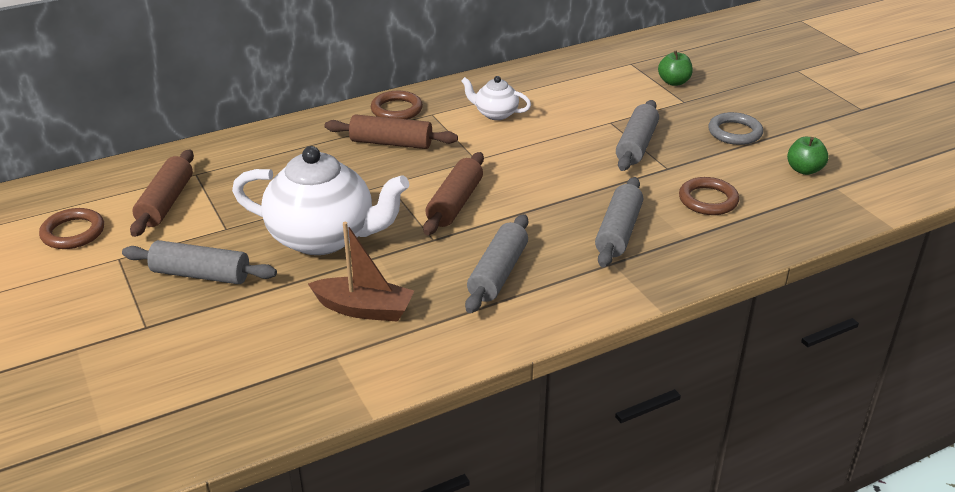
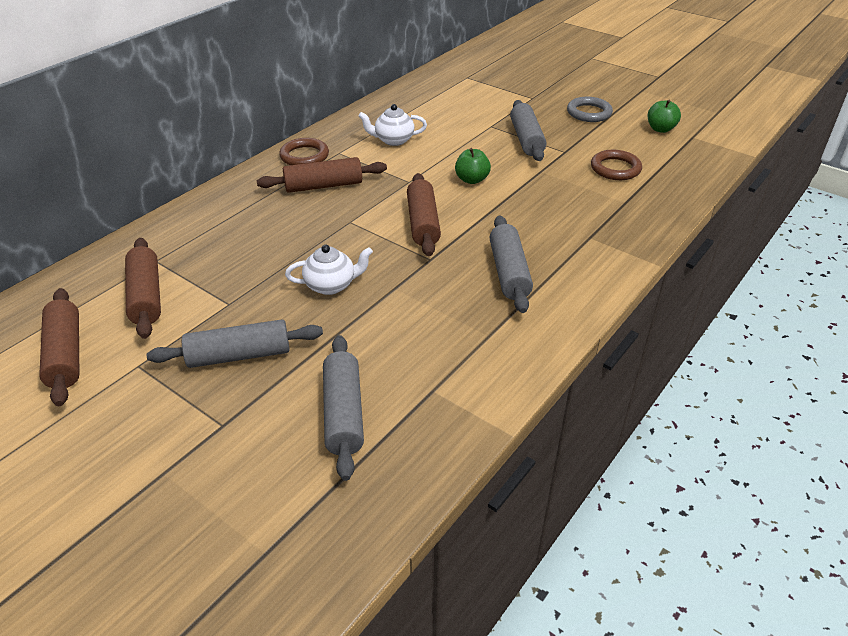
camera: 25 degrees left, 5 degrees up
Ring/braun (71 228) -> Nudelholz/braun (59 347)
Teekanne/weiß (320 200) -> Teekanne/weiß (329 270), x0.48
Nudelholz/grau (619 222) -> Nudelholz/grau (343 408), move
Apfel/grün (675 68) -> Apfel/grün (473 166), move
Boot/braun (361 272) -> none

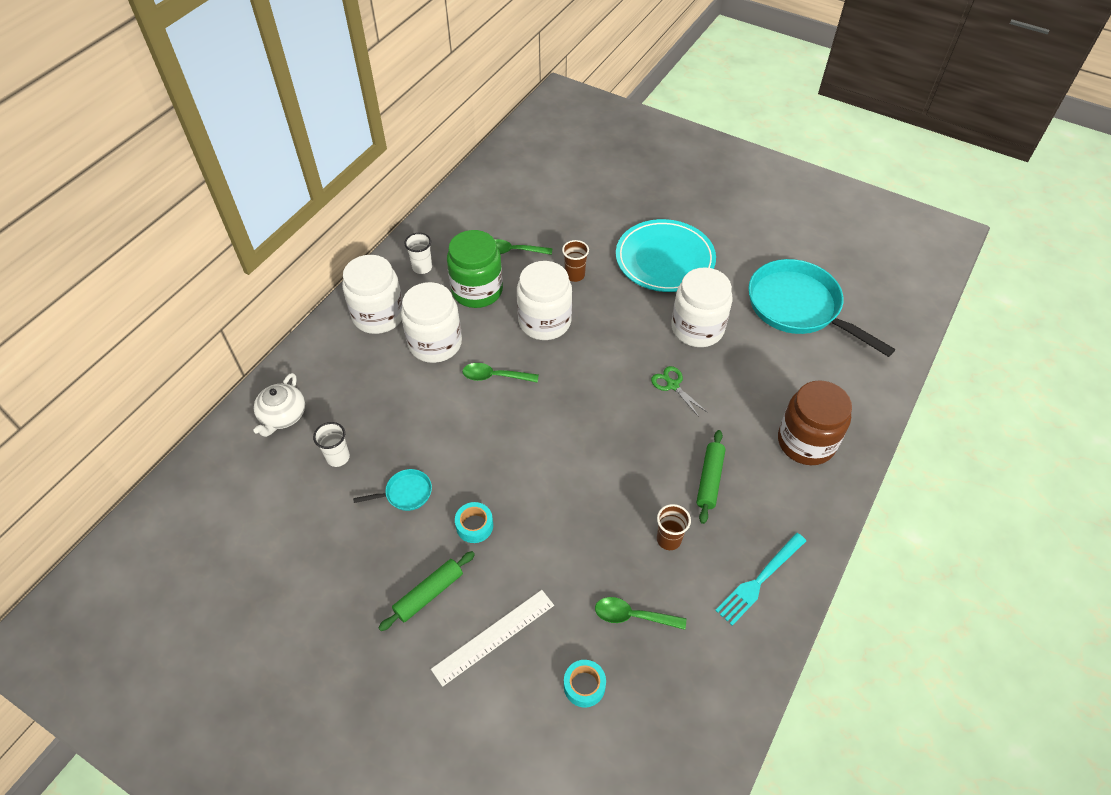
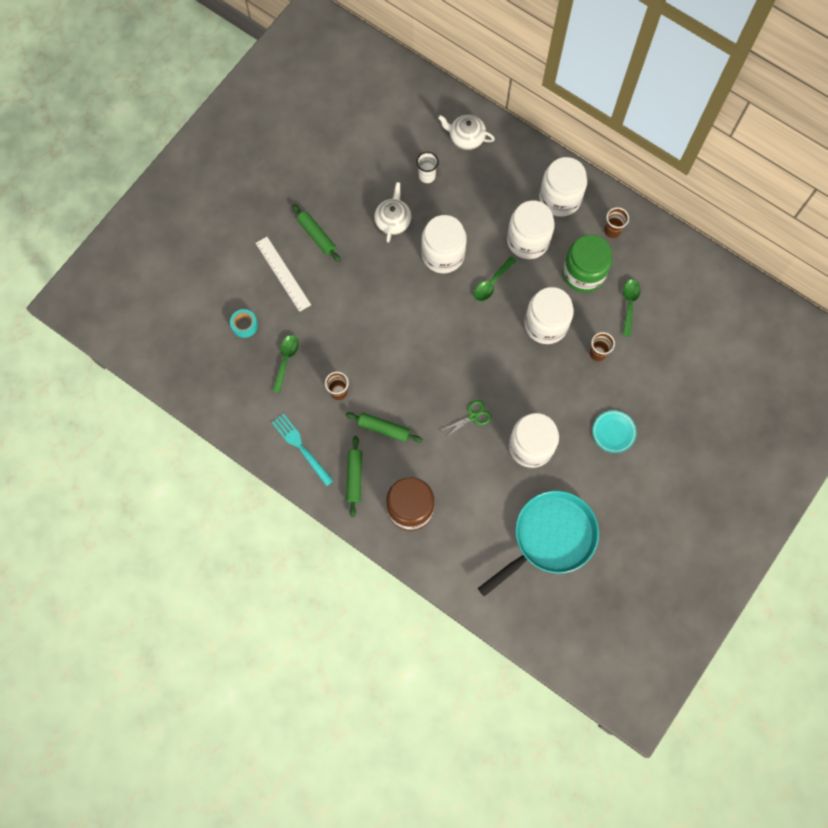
camera: 95 degrees right, 20 degrees up
none -> Nudelholz/grün (354 476)
Pfanne/türkis (392 490) -> Teekanne/weiß (393 212)
none -> Einmachglas/weiß (444 244)
Löffel/grün (500 373) -> Löffel/grün (495 278), 150 degrees counterclockwise
Teller/türkis (666 255) -> Teller/türkis (614 431), x0.49
Becher/weiß (418 253) -> Becher/braun (616 222)
Klebeband/türkis (474 522) -> none

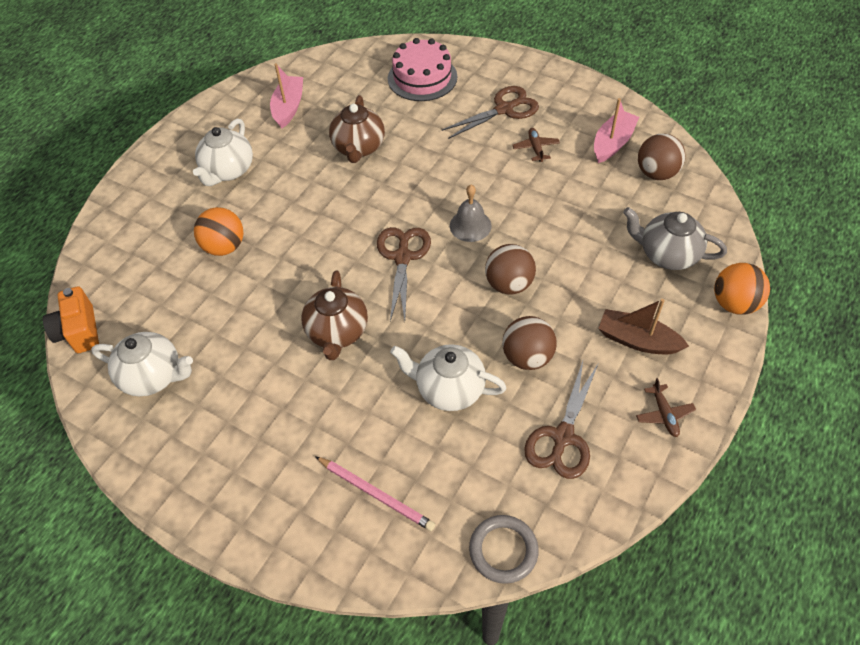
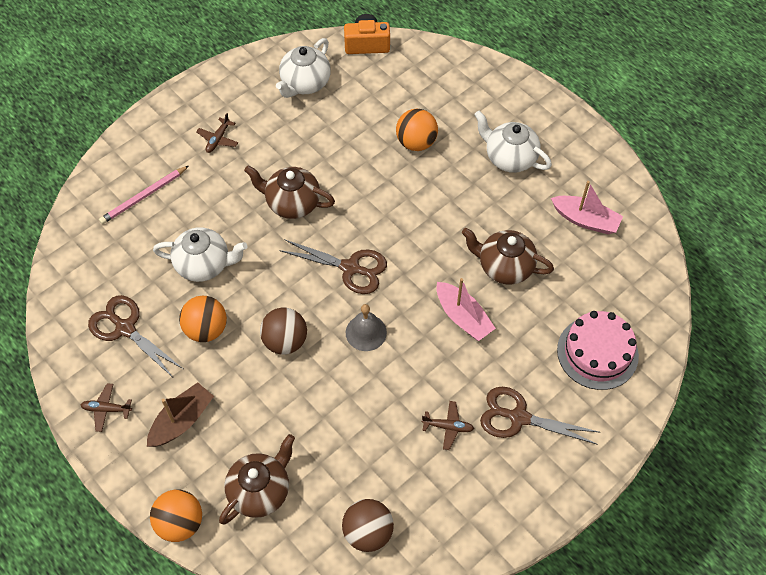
camera: 105 degrees right, 5 degrees up
Teekanne/weiß (448 377) -> Teekanne/weiß (200 254), 60 degrees clockwise
Ball/braun (529 343) -> Ball/orange (203 319)
none -> Flugzeug/braun (217 133)
Teekanne/grau (675 238) -> Teekanne/braun (257 479)
Boot/rosa (616 130) -> Boot/rosa (466 309), move
Schere/braun (490 112) -> Schere/braun (539 416), 120 degrees clockwise
Ring/grau (504 549) -> none

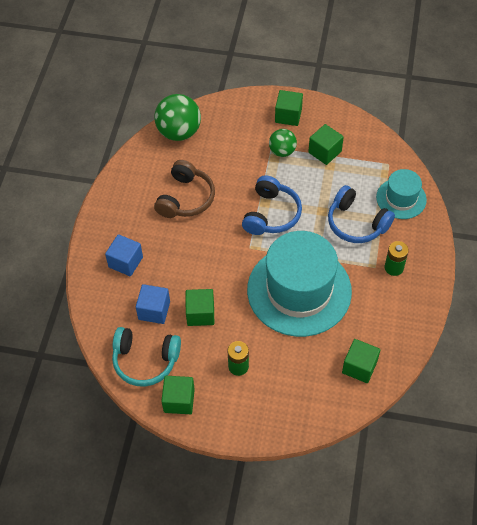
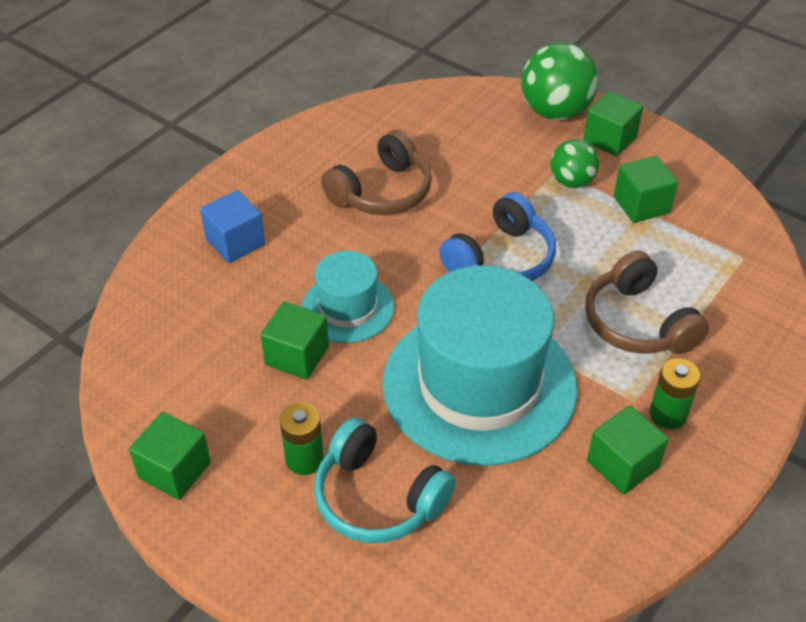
camera: 25 degrees right, 10 degrees down
Hut/türkis (401 194) -> Hut/türkis (348 297), move
Kopfhörer/türkis (146 357) -> Kopfhörer/türkis (385 480), move
Ball/grün (177 117) -> Ball/grün (559 81), move
Kopfhörer/blau (361 214) -> Kopfhörer/braun (647 302)
Kubus/grün (361 361) -> Kubus/grün (628 449), move
Kubus/blau (153 304) -> none

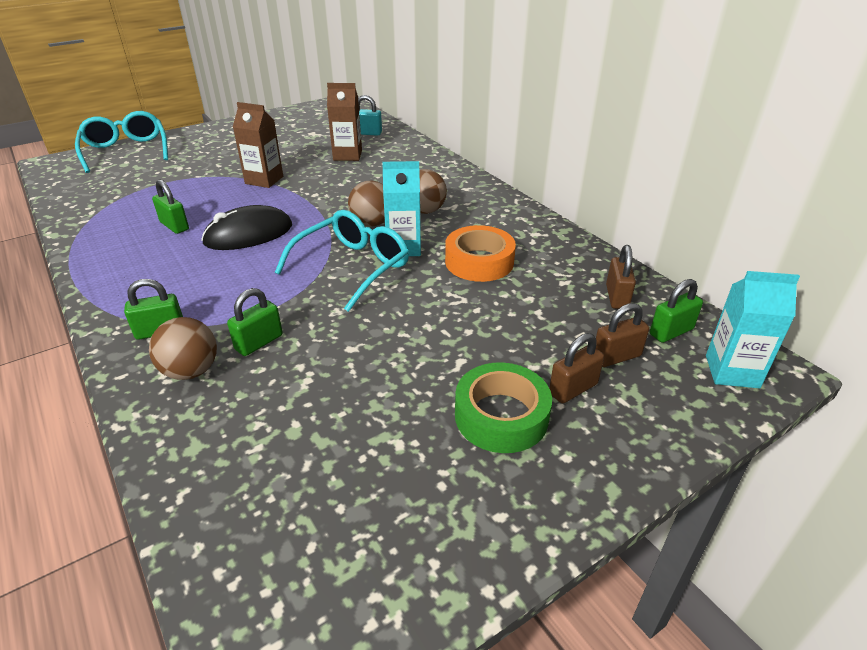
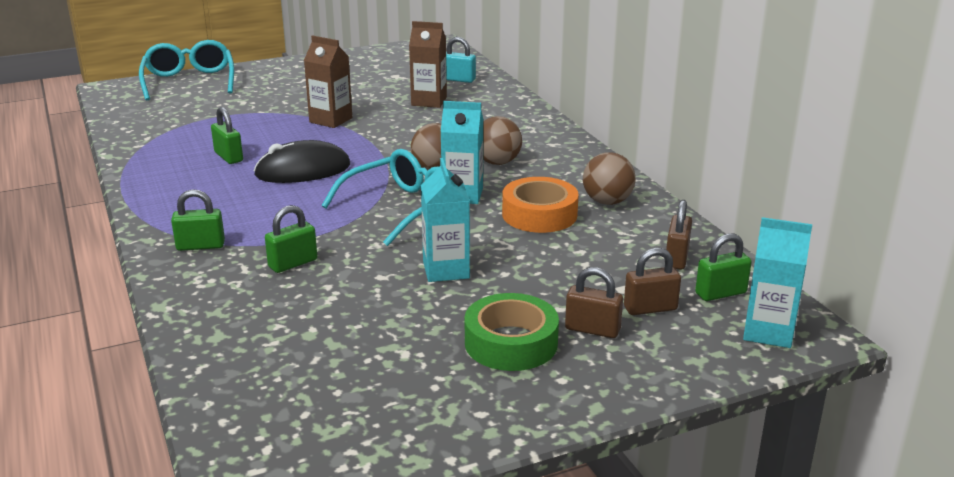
camera: 10 degrees right, 10 degrees down
none -> Getränkekarton/türkis (445 220)
Vorhängeschloss/braun (576 368) -> Vorhängeschloss/braun (594 302), 45 degrees clockwise
Ball/braun (183 348) -> Ball/braun (609 178), move

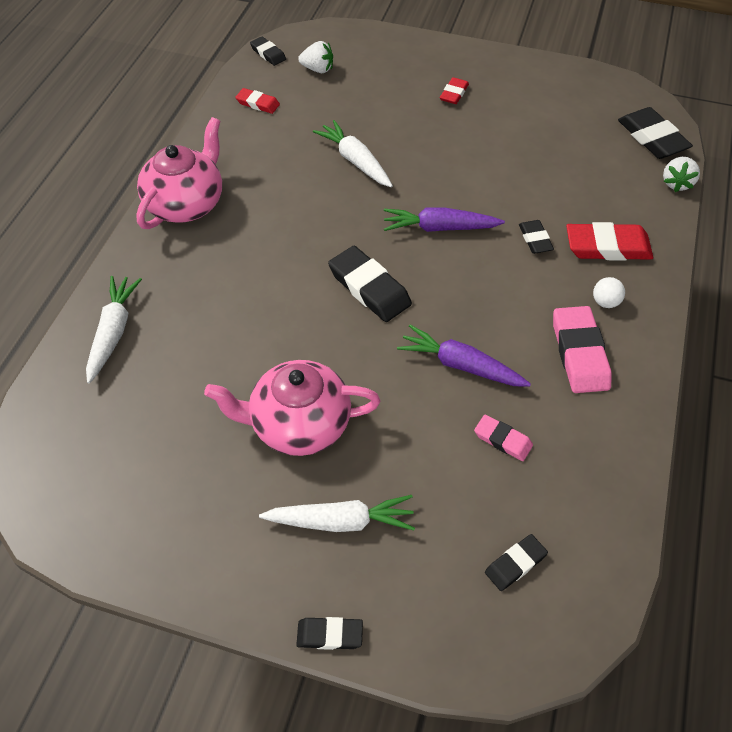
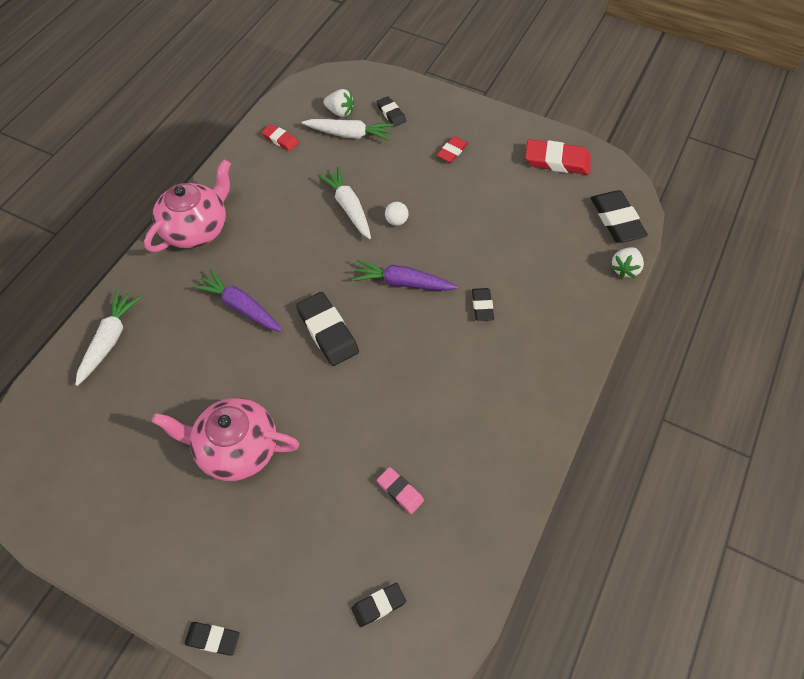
camera: 10 degrees right, 5 degrees up
Karotte/lila (464 355) -> Karotte/lila (237 300), move
Karotte/weiß (337 513) -> Karotte/weiß (348 130), move
Radiergummi/schwarz (268 51) -> Radiergummi/schwarz (391 111), move
Ball/weiß (609 292) -> Ball/weiß (397 214), move
Radiergummi/rot (609 241) -> Radiergummi/rot (558 157), move
Radiergummi/rosa (582 349) -> none

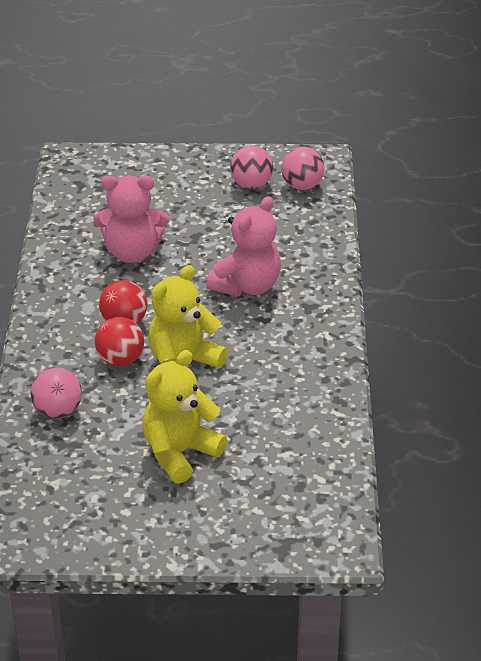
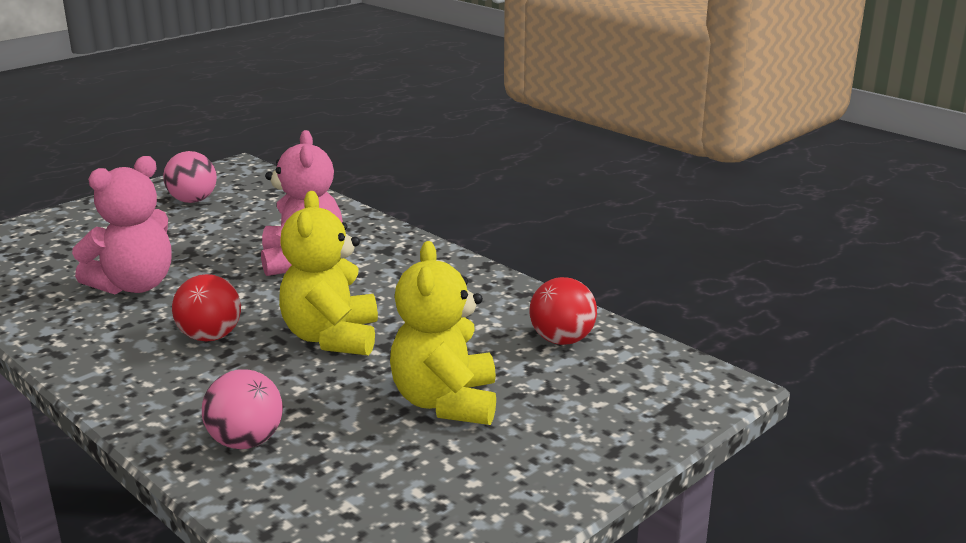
camera: 45 degrees left, 15 degrees down
Ball/rot (119 341) -> Ball/rot (563 311), move
Ball/rosa (302 168) -> none

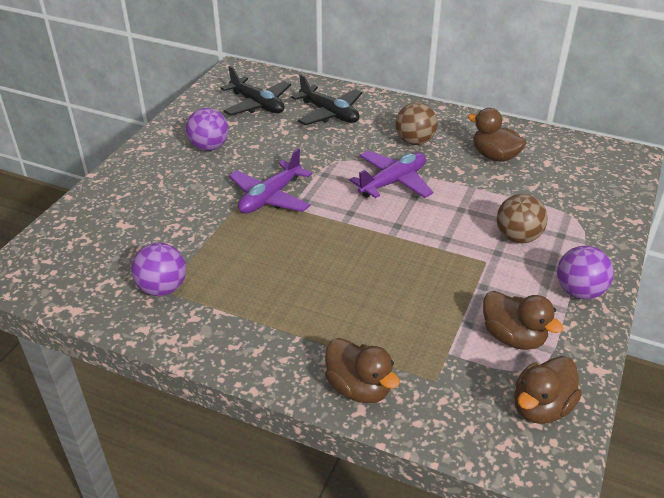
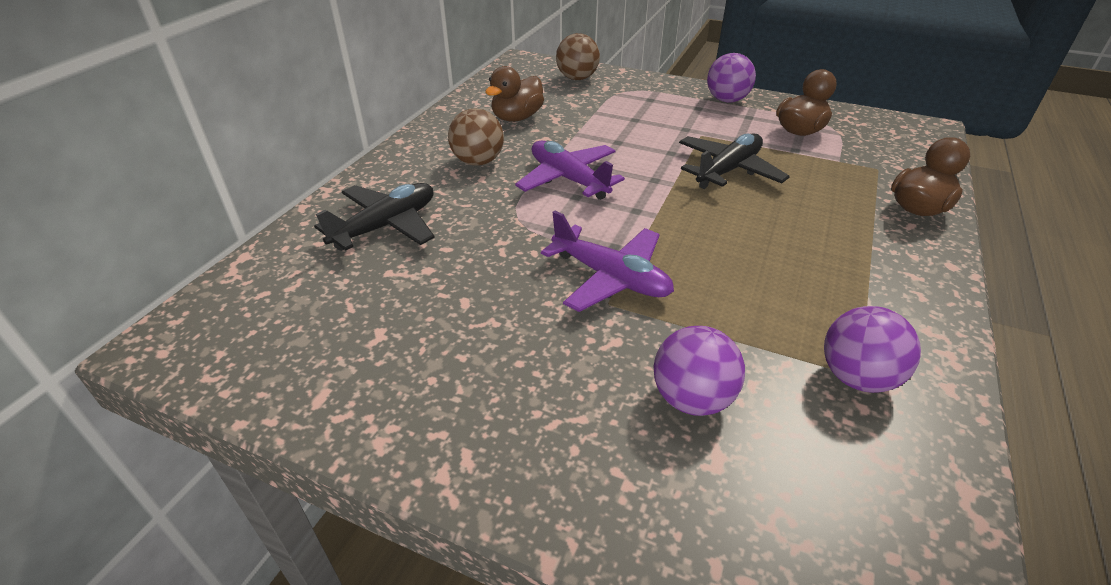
camera: 90 degrees left, 0 degrees up
Ball/braun (522 218) -> Ball/braun (578 56), move
Ball/lila (207 129) -> Ball/lila (699 371), move
Flugzeug/schwarz (255 91) -> Flugzeug/schwarz (734 161), move
Ente/braun (548 390) -> none

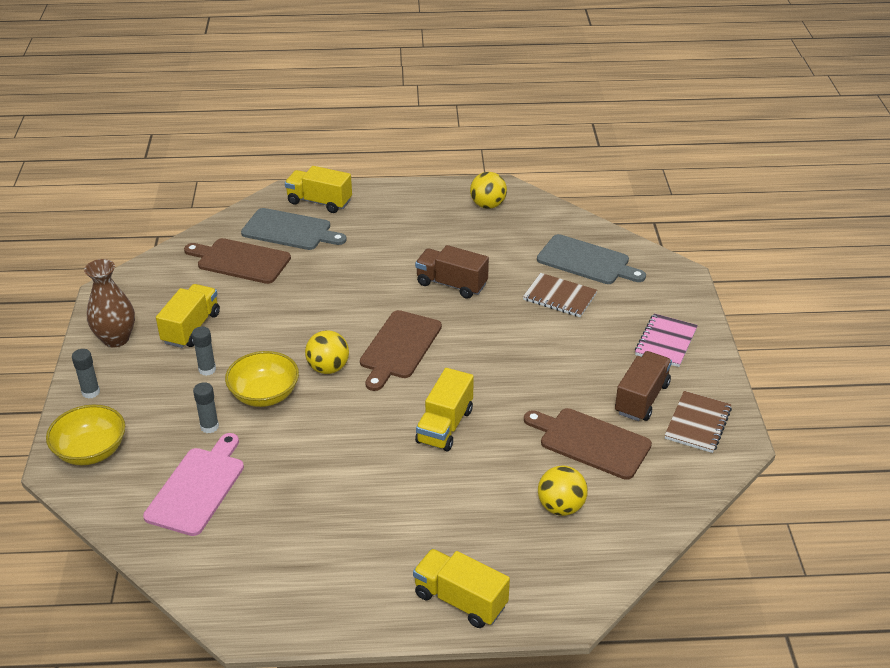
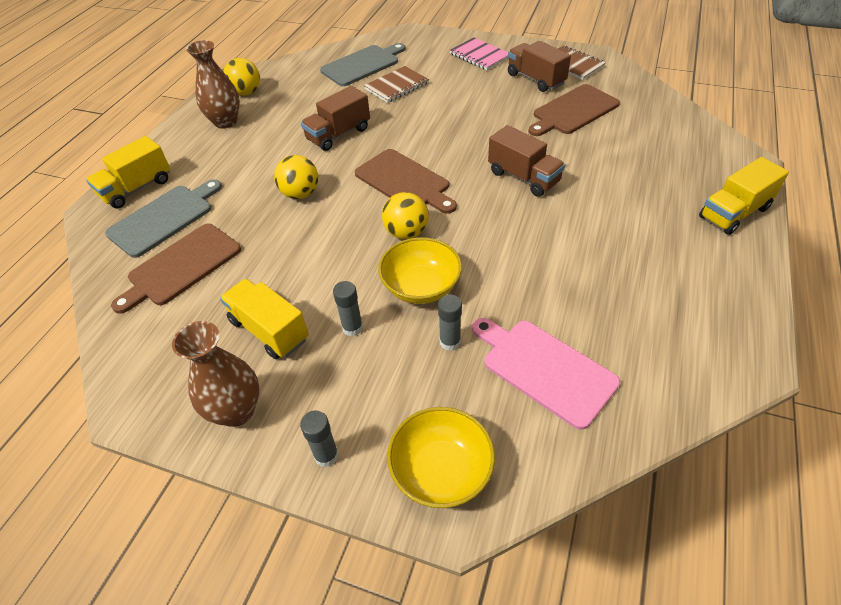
camera: 65 degrees left, 10 degrees up
none -> Vase/braun (213 84)
Ball/gelb (563 491) -> Ball/gelb (296 177), move
Lastwagen/gelb (444 409) -> Lastwagen/braun (526 161)

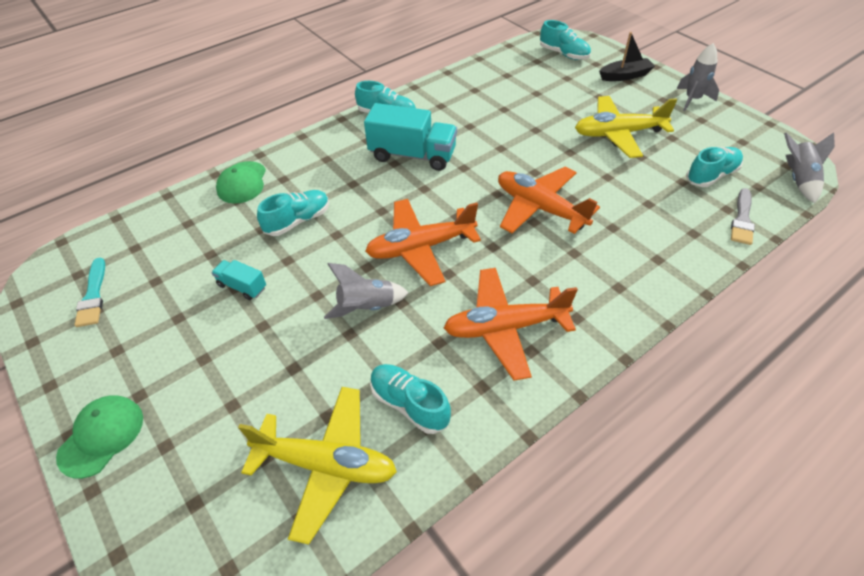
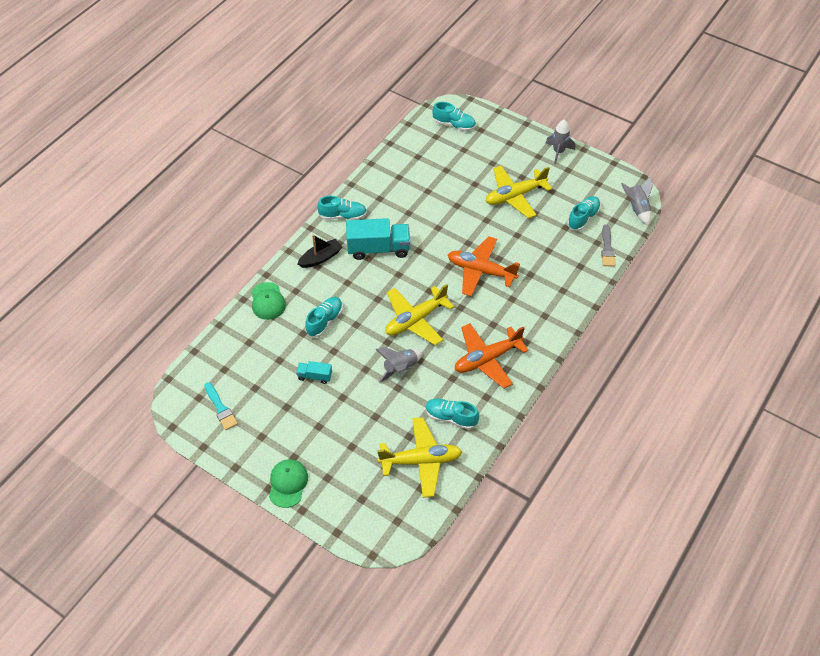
camera: 20 degrees left, 5 degrees up
Boot/schwarz (627 56) -> Boot/schwarz (319 251), move
Flugzeug/orange (423 242) -> Flugzeug/gelb (419 314)

